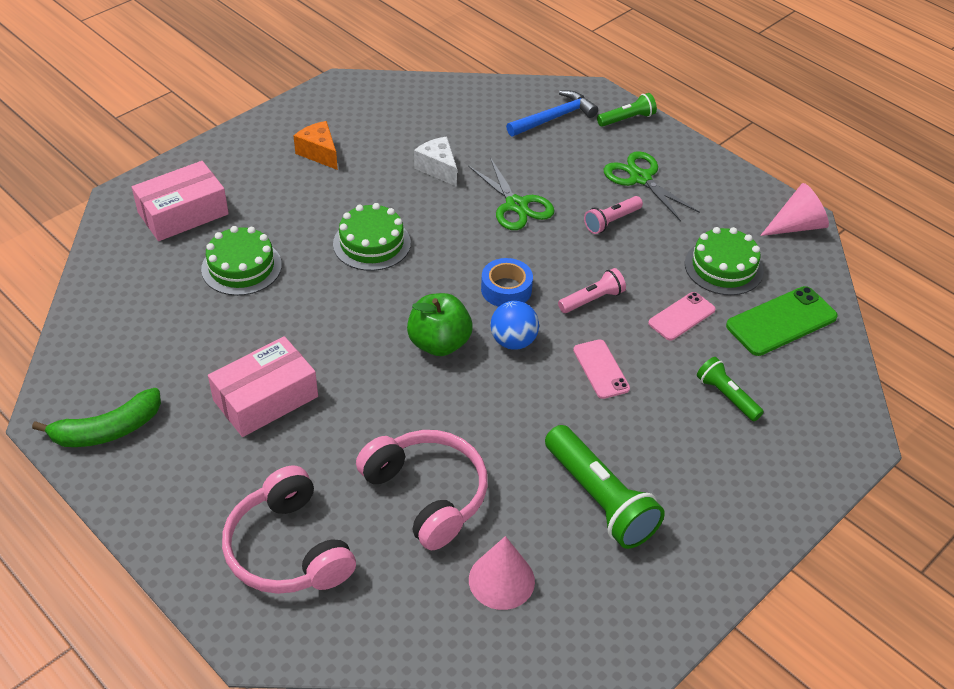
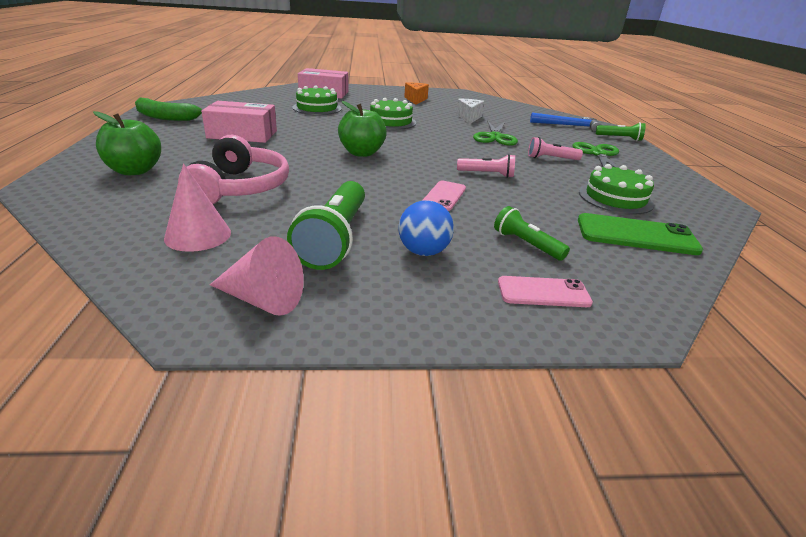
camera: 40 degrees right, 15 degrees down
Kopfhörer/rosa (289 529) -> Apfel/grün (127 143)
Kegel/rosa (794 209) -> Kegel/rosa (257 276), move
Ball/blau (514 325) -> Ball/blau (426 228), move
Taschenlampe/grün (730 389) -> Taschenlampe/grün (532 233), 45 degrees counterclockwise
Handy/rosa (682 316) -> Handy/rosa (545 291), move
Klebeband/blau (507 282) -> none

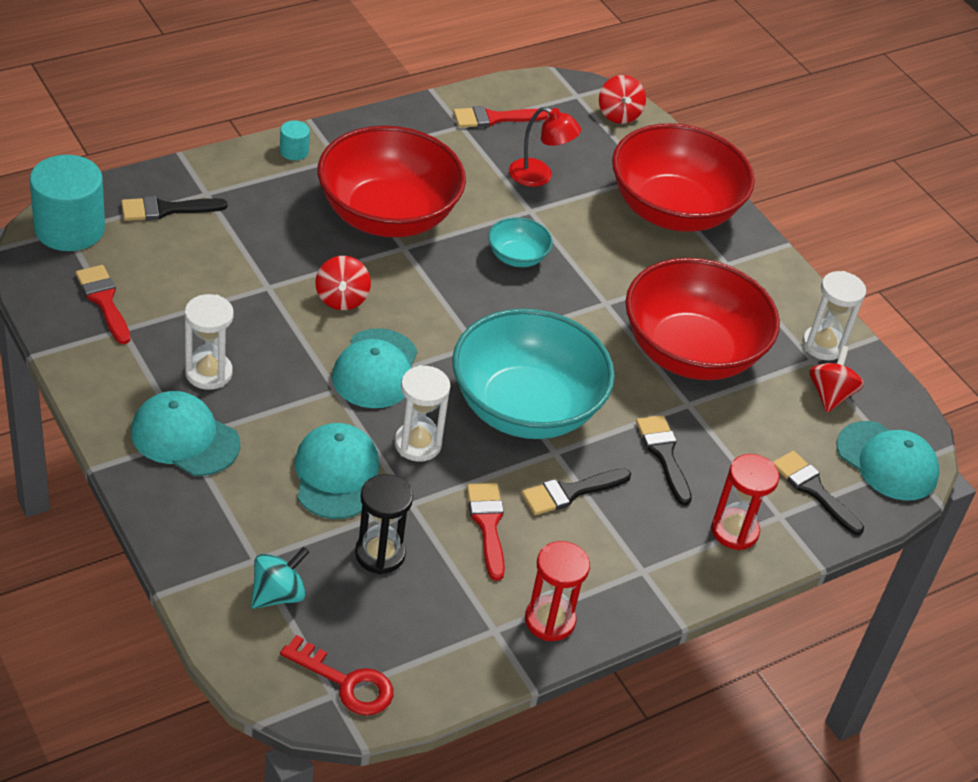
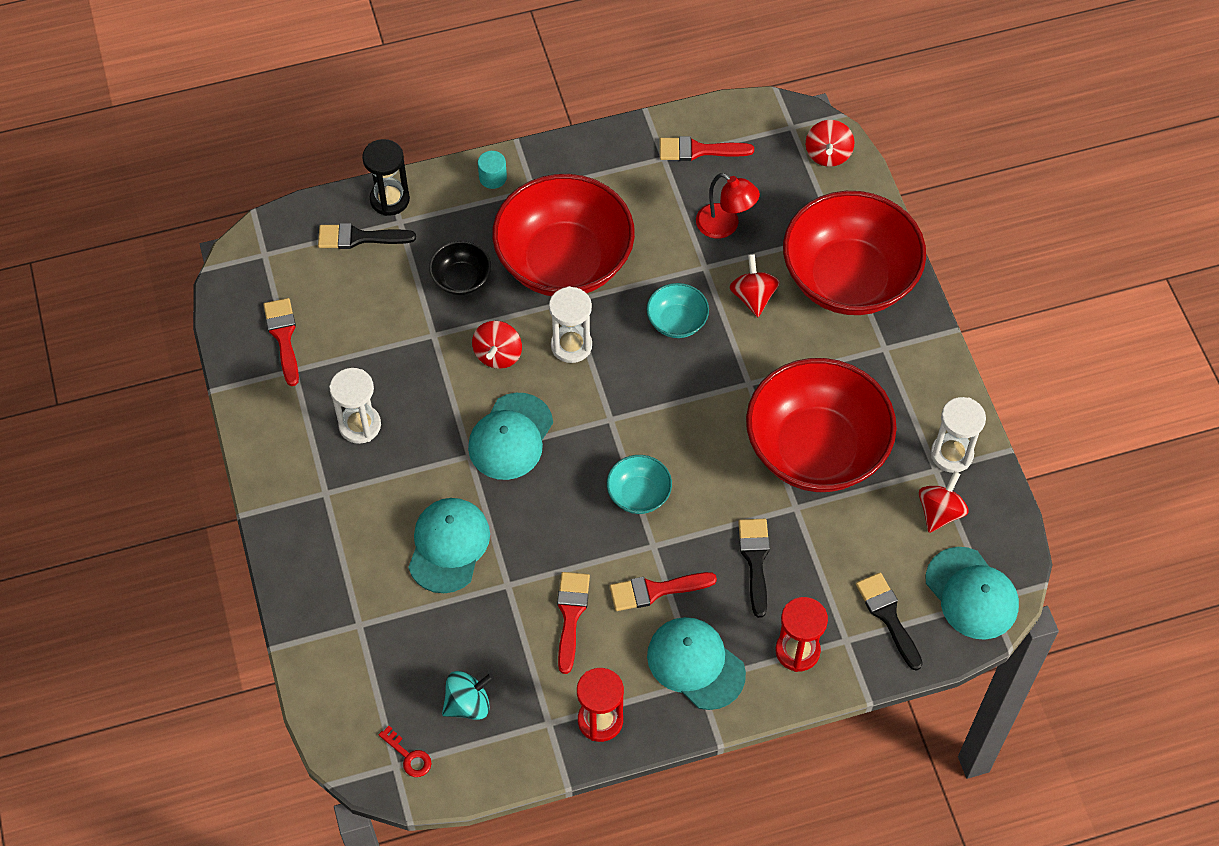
camera: 20 degrees right, 15 degrees up
Sanduhr/schwarz (384 524) -> Sanduhr/schwarz (386 177), move
Schlüssel/rot (336 675) -> Schlüssel/rot (405 751), x0.61
none -> Schüssel/schwarz (460 268)
Kreisel/türkis (280 578) -> Kreisel/türkis (468 695), move
Sanduhr/weiß (422 413) -> Sanduhr/weiß (570 324), move
Schüssel/türkis (533 374) -> Schüssel/türkis (639 484), x0.44
Pinsel/schwarz (576 491) -> Pinsel/rot (663 591)
Kappe/türkis (185 433) -> Kappe/türkis (696 663), move
none -> Kreisel/rot (754 285)
Vollzylinder/türkis (67 203) -> none

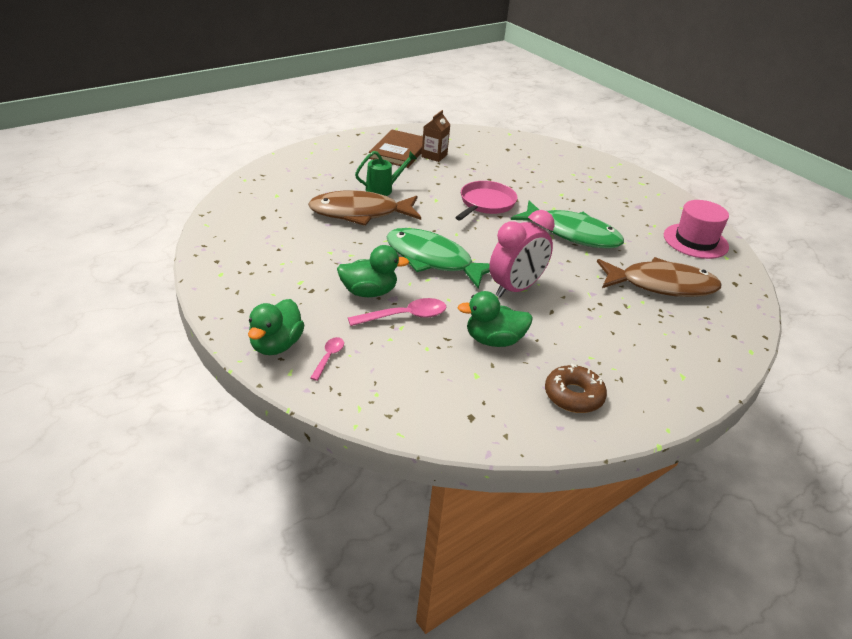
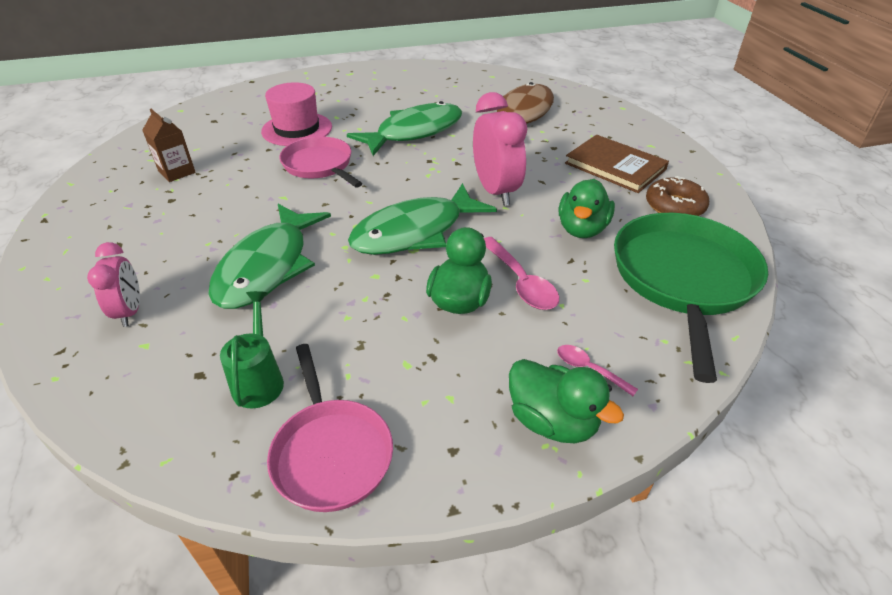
camera: 65 degrees left, 5 degrees up
none -> Wecker/rosa (113 284)
Fisch/braun (364 208) -> Fisch/grün (269 256)
Gießkanne/grün (386 173) -> Gießkanne/grün (252 350), move
Hut/rosa (696 229) -> Hut/rosa (296 114), move
none -> Pfanne/rosa (330 428)
Löffel/rosa (397 312) -> Löffel/rosa (521 273), 150 degrees clockwise
Buch/braun (396 149) -> Buch/braun (617 164), move
none -> Pfanne/grün (691 298)

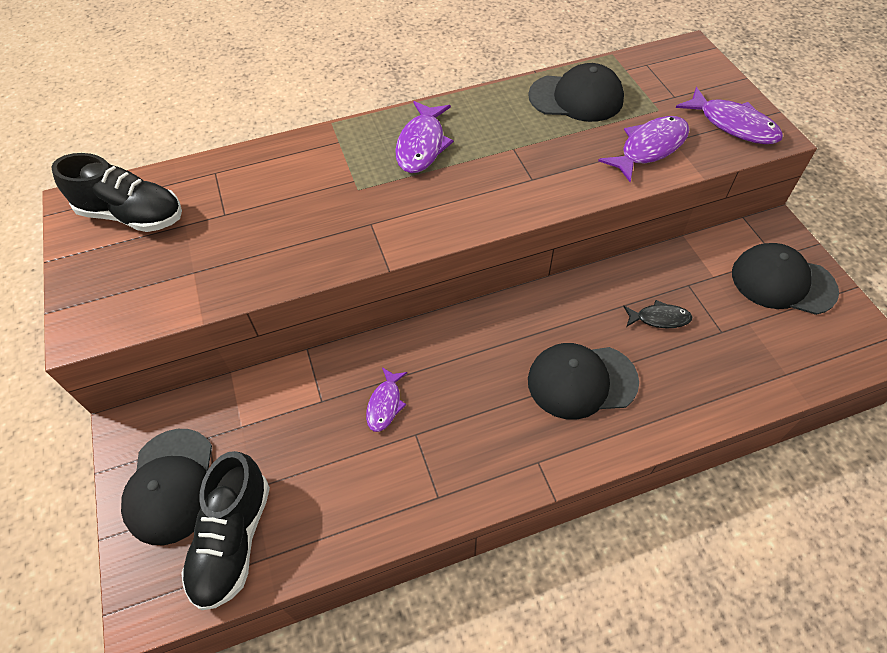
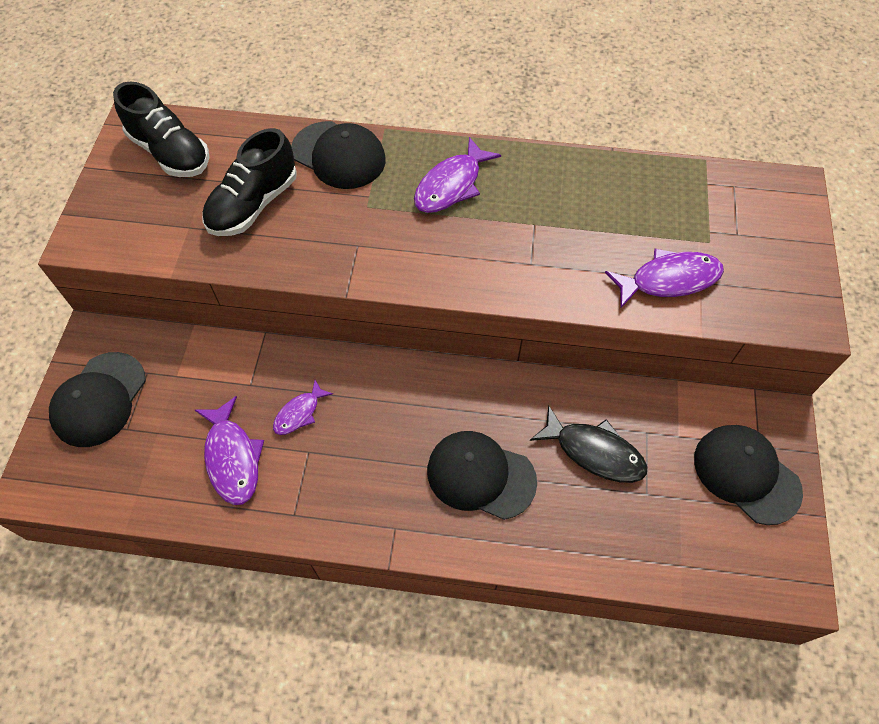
camera: 25 degrees right, 5 degrees up
Fisch/lila (729 115) -> Fisch/lila (229 450), move
Schuh/schwarz (225 530) -> Schuh/schwarz (249 182), move
Kappe/schwarz (576 92) -> Kappe/schwarz (338 155), move
Fisch/schwarz (658 314) -> Fisch/schwarz (589 444), x1.65

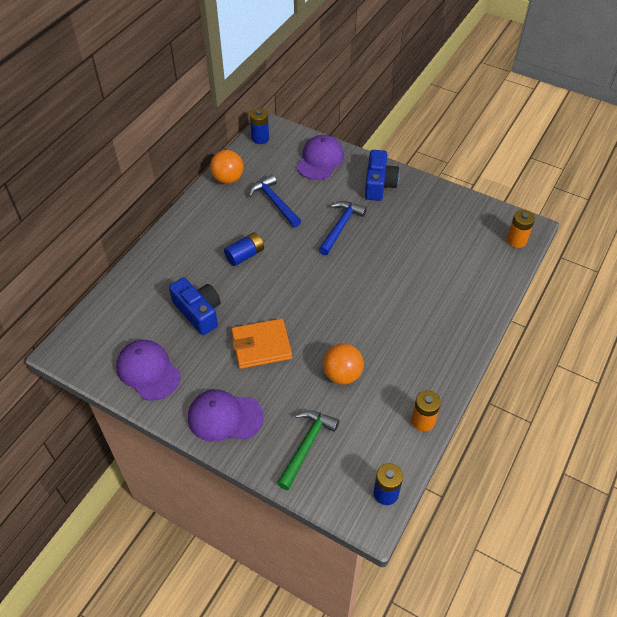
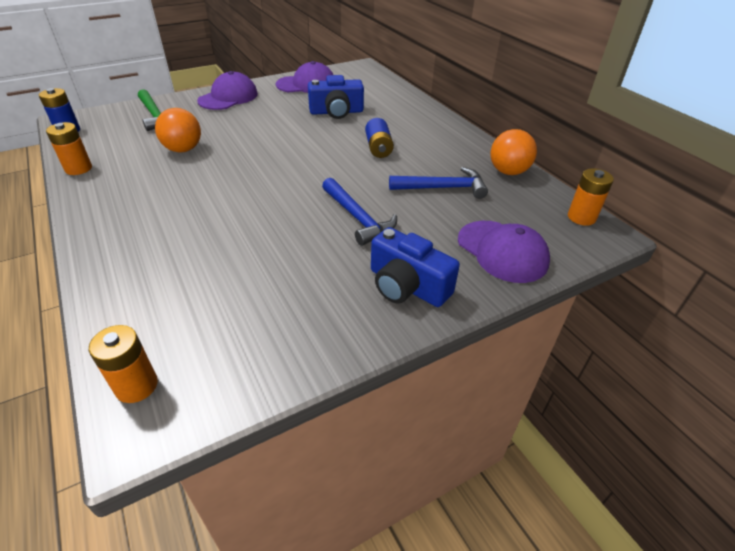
camera: 120 degrees right, 10 degrees down
Batterie/blau (259 126) -> Batterie/orange (591 197)
Geldbörse/orange (261 344) -> none

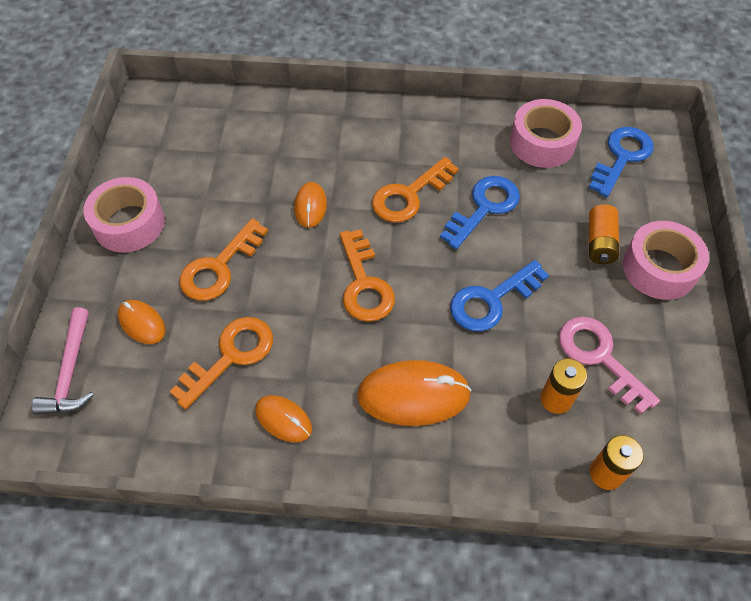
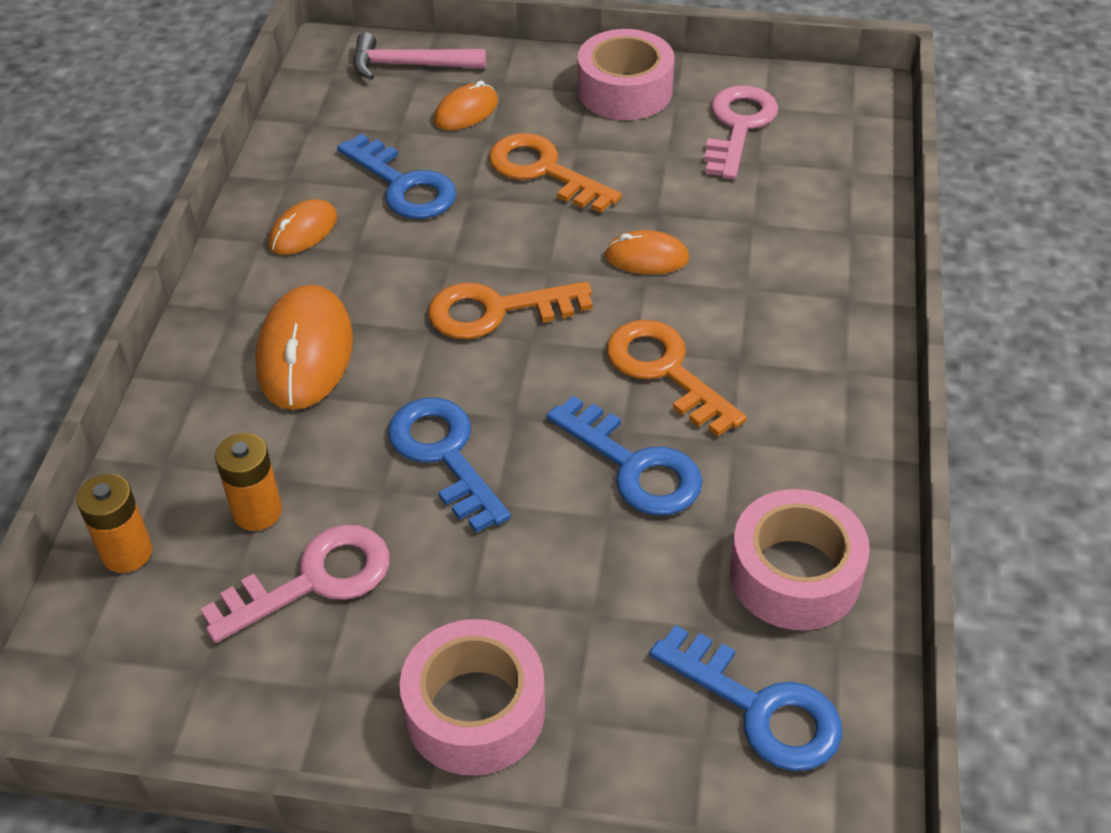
camera: 95 degrees right, 10 degrees down
Schlüssel/orange (221 363) -> Schlüssel/blau (396 176)
none -> Schlüssel/rosa (741 132)
Batterie/orange (604 234) -> none

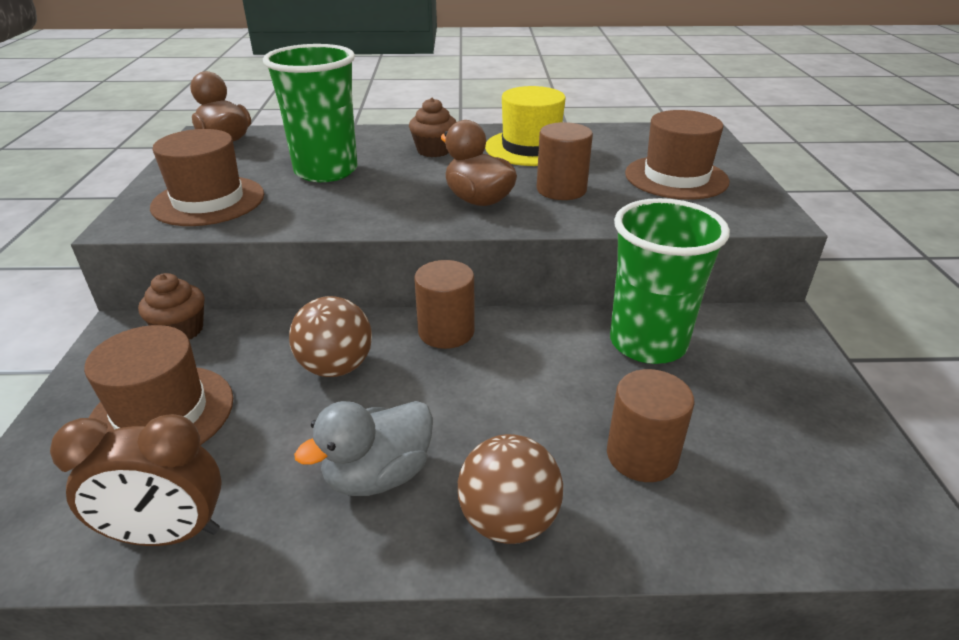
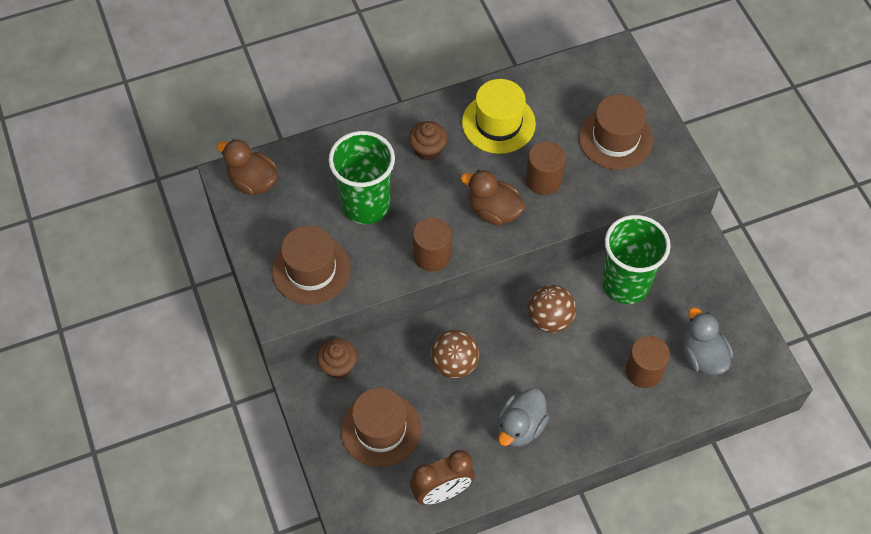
camera: 20 degrees left, 25 degrees up
Vollzylinder/braun (444 304) -> Vollzylinder/braun (432 244), move
Ball/braun (510 489) -> Ball/braun (552 309), move
none -> Ente/grau (708 341)

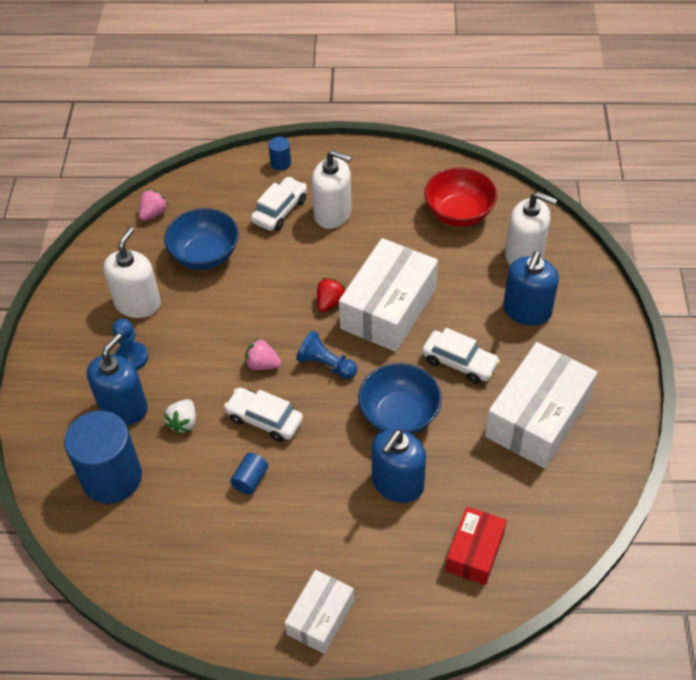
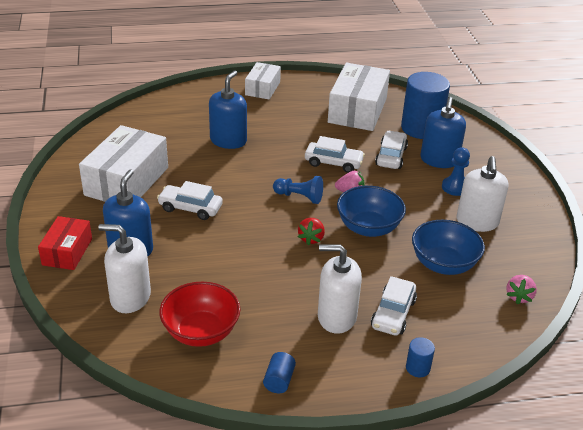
camera: 165 degrees right, 15 degrees down
Schachtel/rot (476 545) -> Schachtel/rot (65 243), move
Vollzylinder/blau (249 474) -> Vollzylinder/blau (279 372), move
Schachtel/weiß (388 295) -> Schachtel/weiß (359 97), move
Schüssel/blau (400 399) -> Schüssel/blau (371 211), move
Erdbeere/weiß (180 416) -> Auto/weiß (391 149)

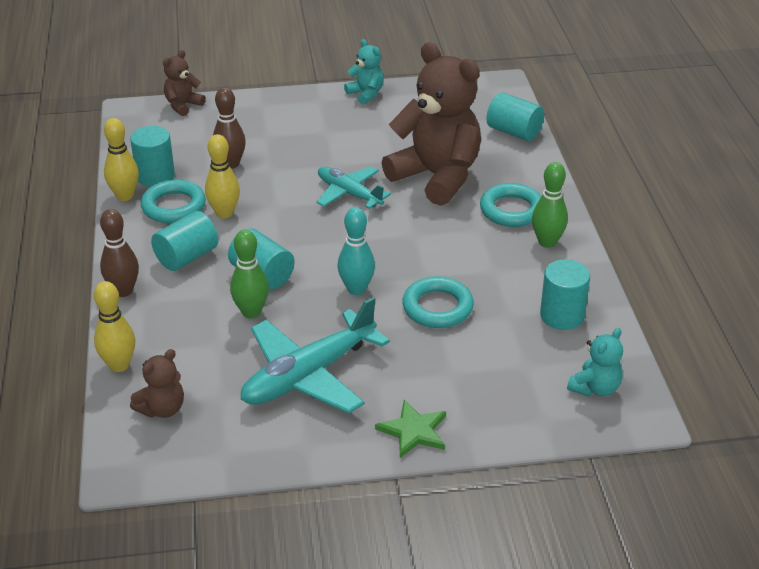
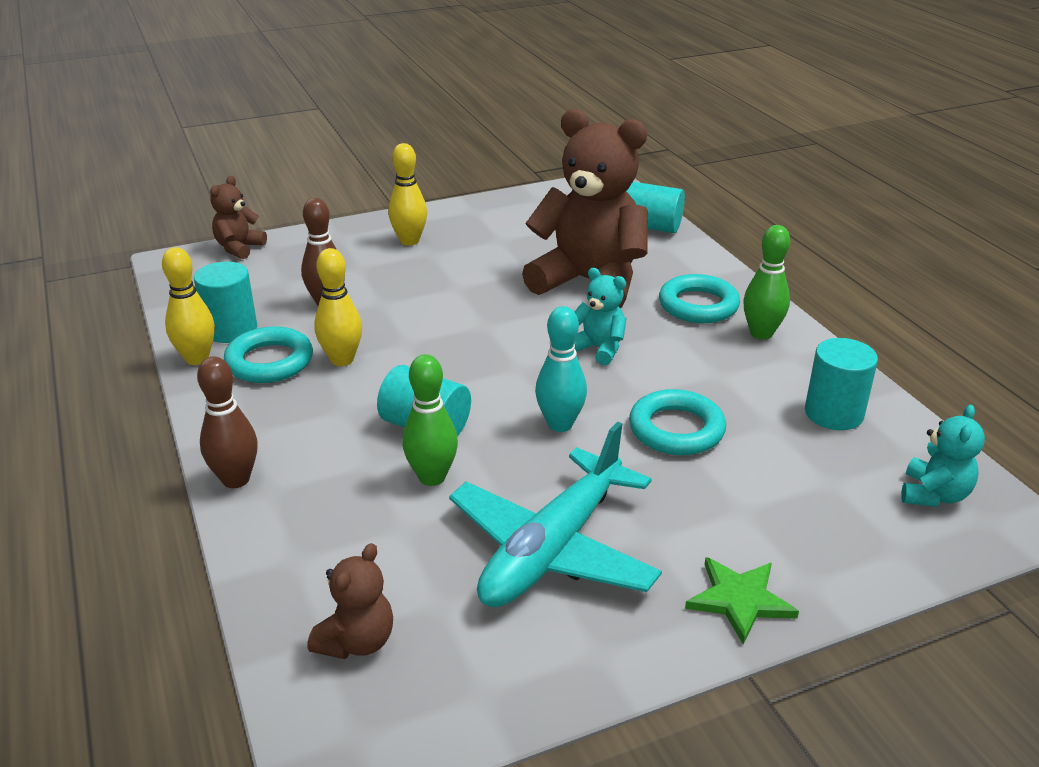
camera: 15 degrees left, 5 degrees down
Bowlingkegel/gelb (114 326) -> Bowlingkegel/gelb (407 194), move
Teddybär/türkis (364 72) -> Teddybär/türkis (600 316), move
Vollzylinder/türkis (184 241) -> none
Flugzeug/türkis (353 187) -> none

